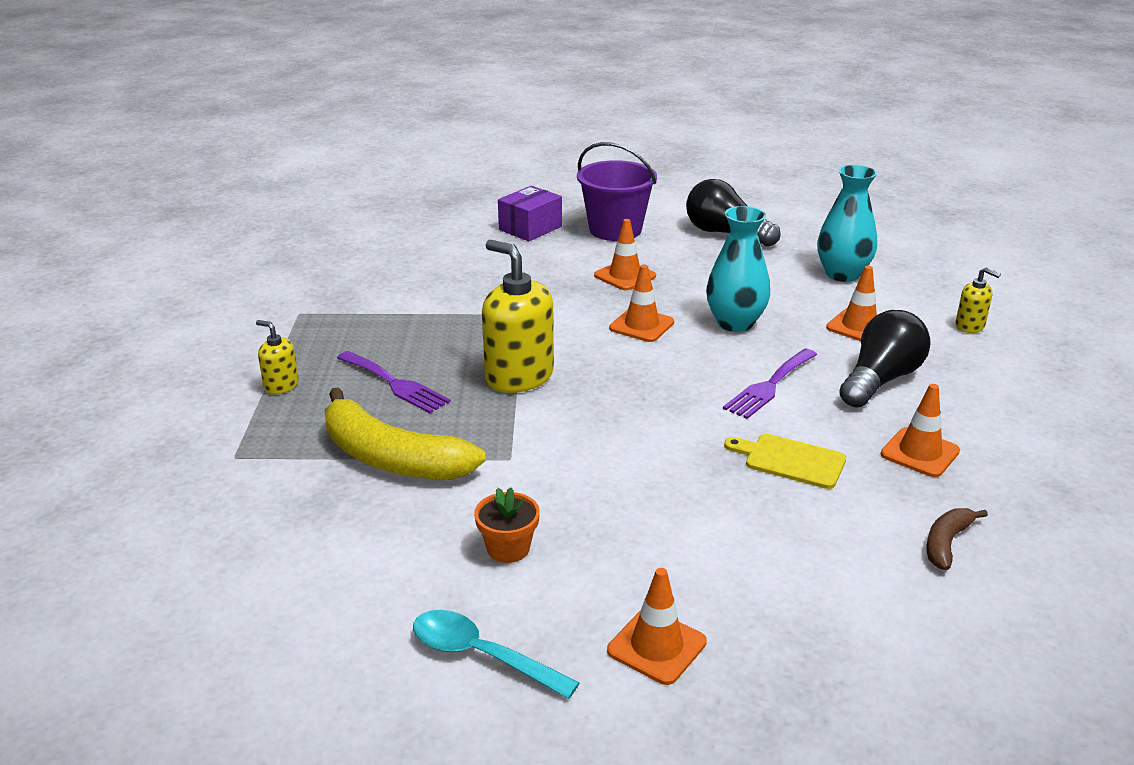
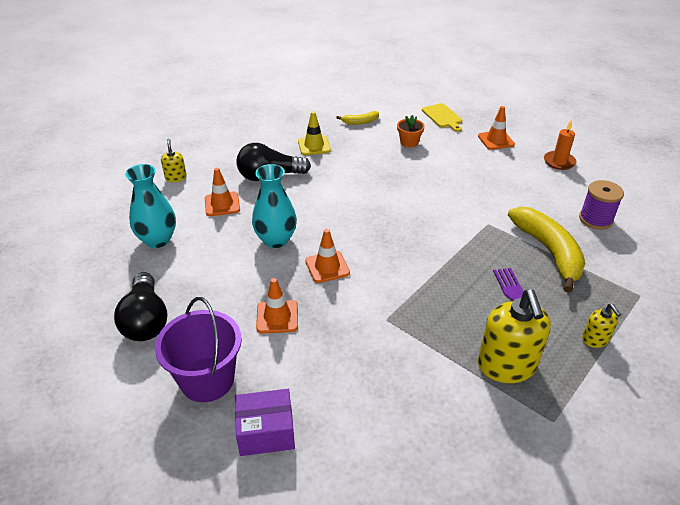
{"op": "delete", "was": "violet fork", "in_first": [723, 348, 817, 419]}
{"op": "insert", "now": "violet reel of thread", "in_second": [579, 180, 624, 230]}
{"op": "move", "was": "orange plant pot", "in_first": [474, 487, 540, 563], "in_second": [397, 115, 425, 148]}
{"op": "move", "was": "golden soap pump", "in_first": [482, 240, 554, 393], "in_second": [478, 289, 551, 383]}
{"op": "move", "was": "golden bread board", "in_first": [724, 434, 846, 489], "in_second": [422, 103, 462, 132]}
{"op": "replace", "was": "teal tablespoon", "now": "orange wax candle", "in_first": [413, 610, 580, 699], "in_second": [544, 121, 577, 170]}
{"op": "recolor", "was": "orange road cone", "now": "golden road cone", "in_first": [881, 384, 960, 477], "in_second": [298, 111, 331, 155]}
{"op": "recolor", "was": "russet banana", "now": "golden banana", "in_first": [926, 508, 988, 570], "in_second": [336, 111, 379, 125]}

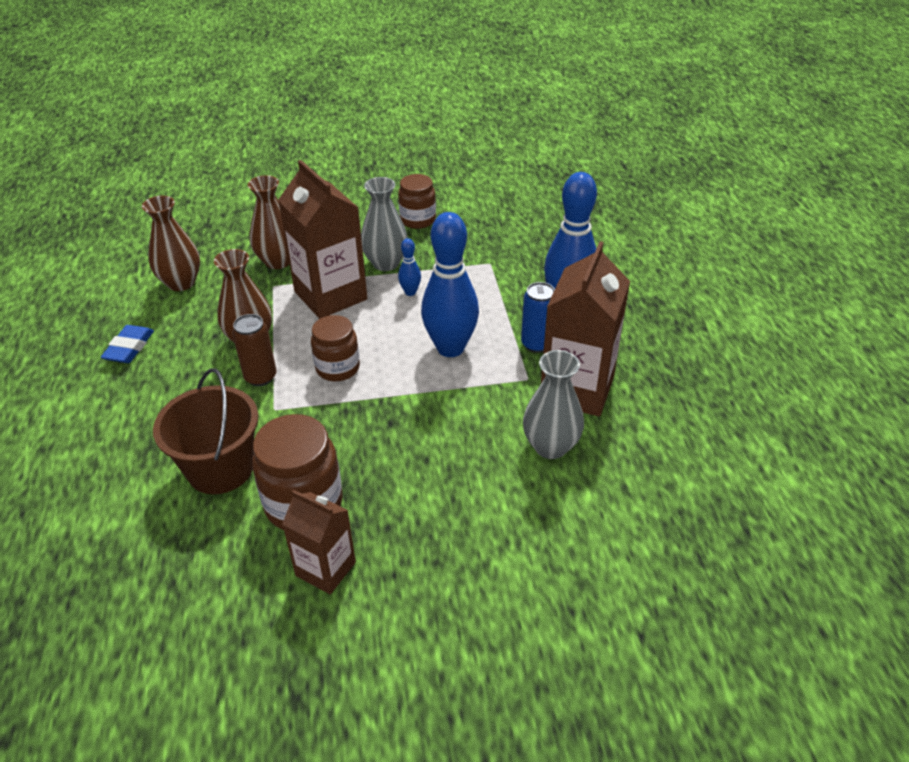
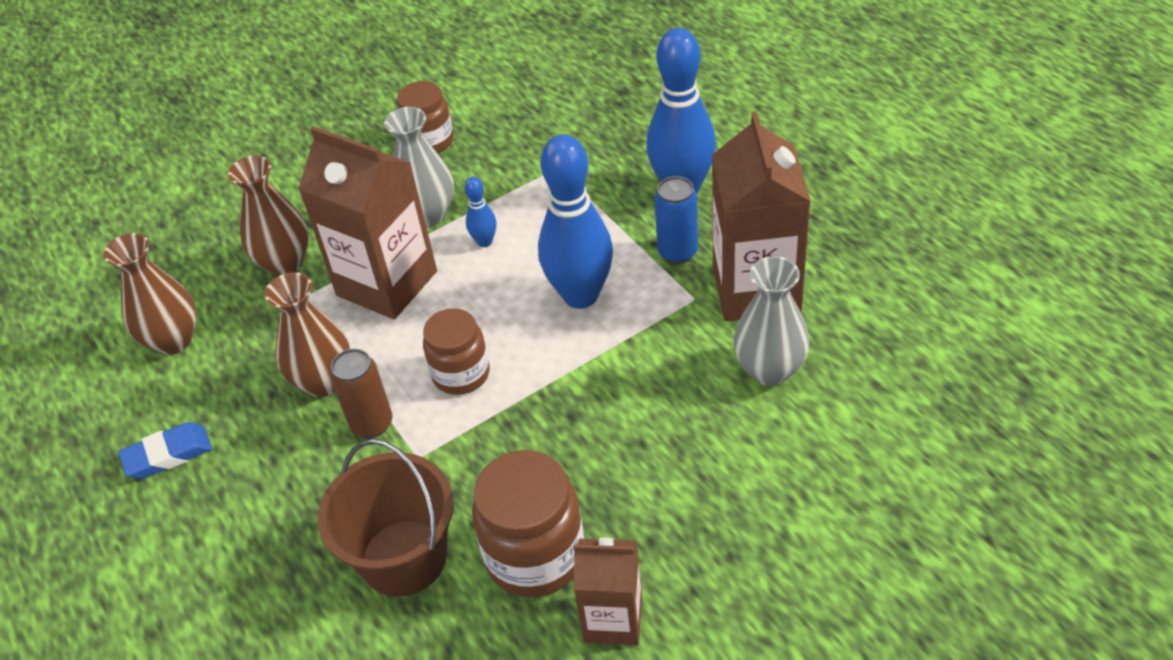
{"op": "rotate", "was": "cobalt gum eraser", "in_first": [101, 325, 154, 363], "in_second": [118, 422, 212, 479], "clockwise": 75}

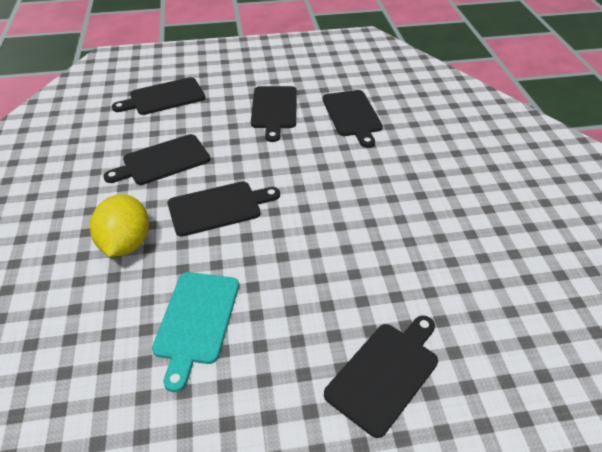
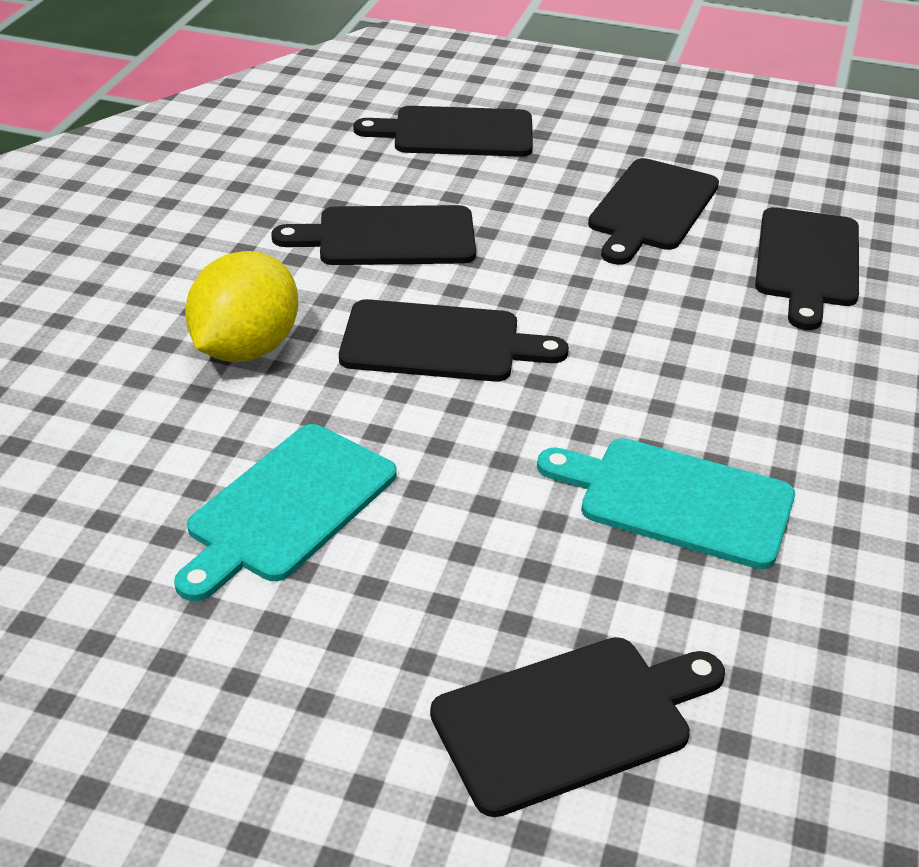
{"op": "insert", "now": "teal bread board", "in_second": [537, 438, 795, 569]}

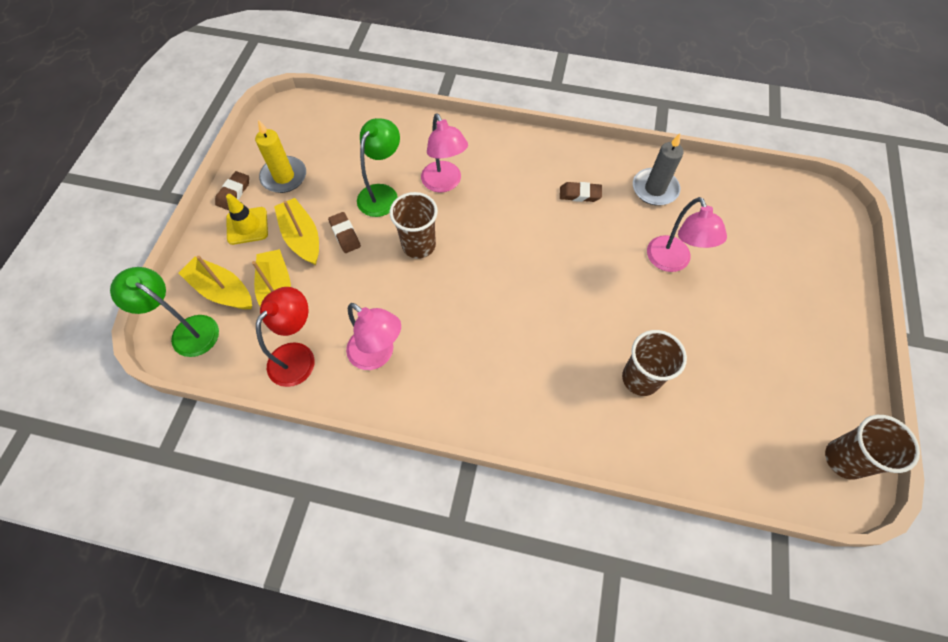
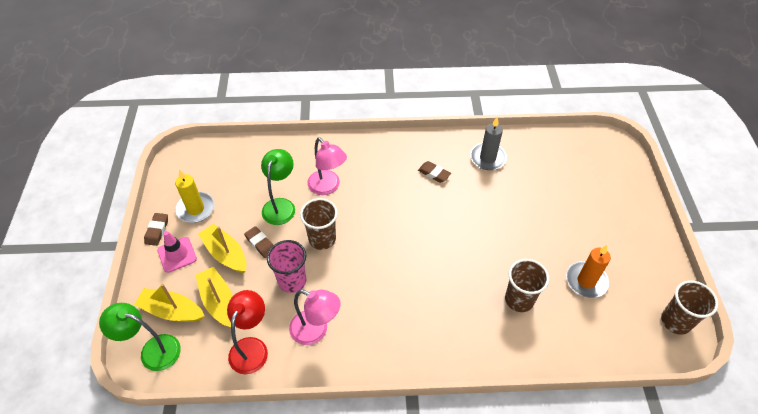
{"op": "delete", "was": "rose-pink desk lamp", "in_first": [647, 197, 727, 272]}
{"op": "insert", "now": "rose-pink cup", "in_second": [267, 240, 306, 293]}
{"op": "insert", "now": "orange wax candle", "in_second": [566, 245, 611, 298]}
{"op": "recolor", "was": "golden road cone", "now": "rose-pink road cone", "in_first": [226, 194, 268, 245], "in_second": [157, 231, 197, 273]}
{"op": "rotate", "was": "russet gum eraser", "in_first": [560, 182, 602, 202], "in_second": [418, 161, 451, 183], "clockwise": 45}

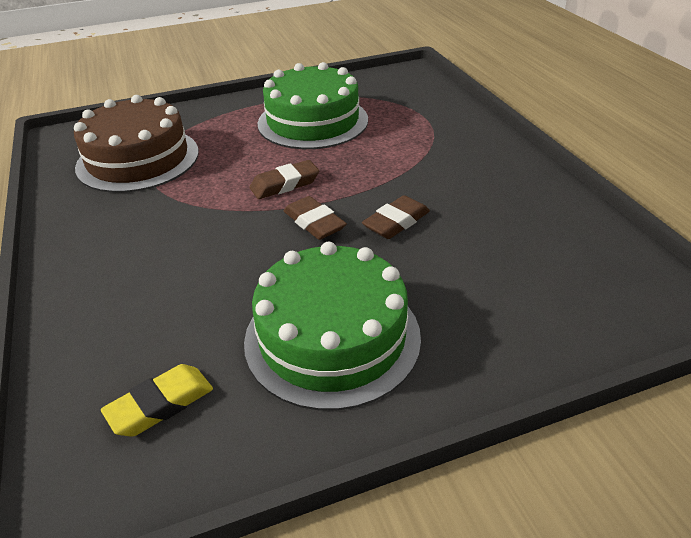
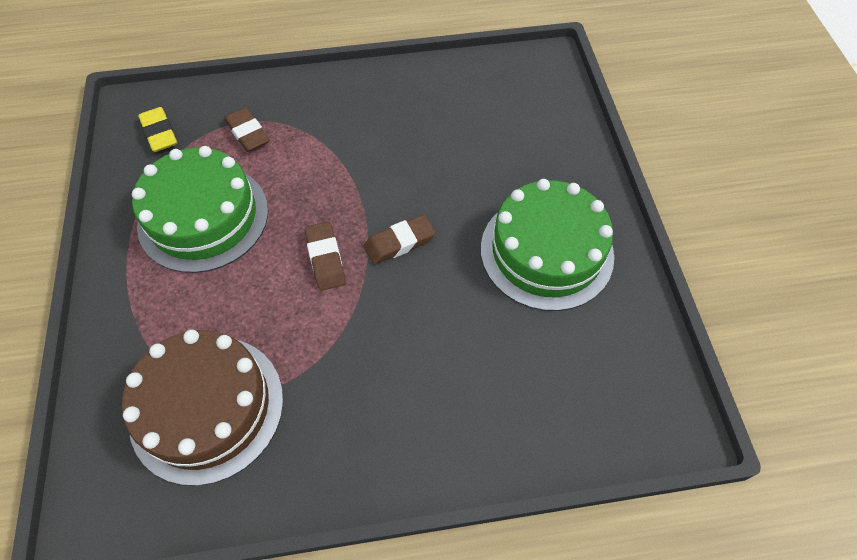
{"op": "move", "was": "golden gum eraser", "in_first": [101, 364, 213, 437], "in_second": [138, 107, 177, 152]}
{"op": "move", "was": "russet gum eraser", "in_first": [362, 195, 430, 239], "in_second": [224, 107, 270, 152]}

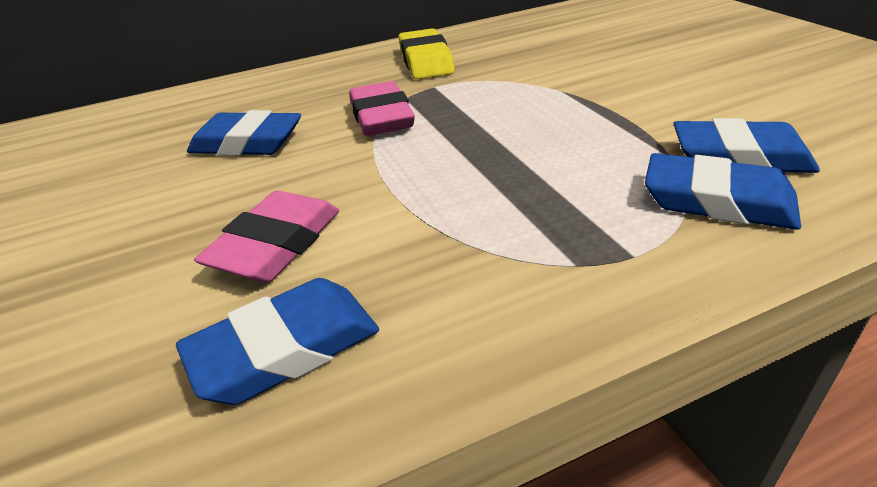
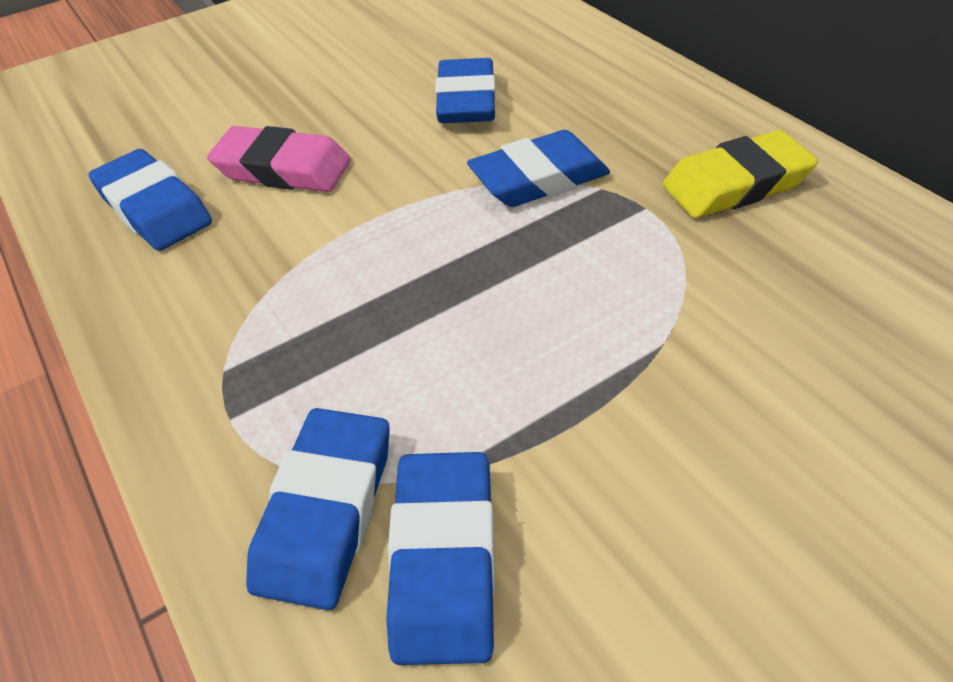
{"op": "recolor", "was": "rose-pink gum eraser", "now": "cobalt gum eraser", "in_first": [349, 81, 415, 136], "in_second": [467, 130, 610, 207]}

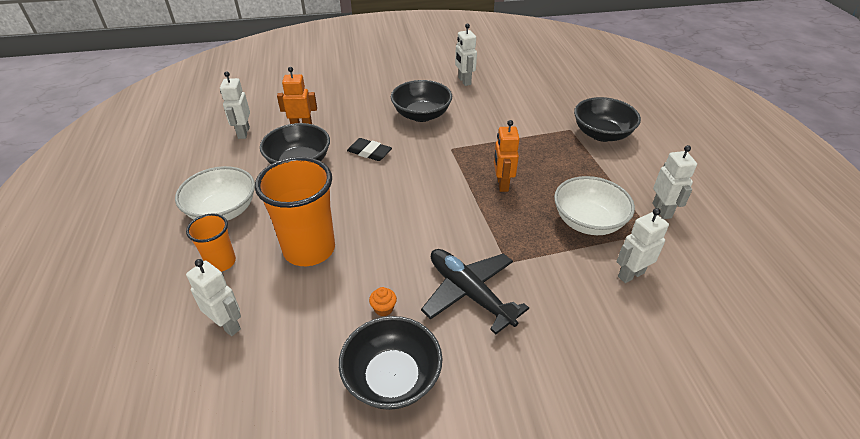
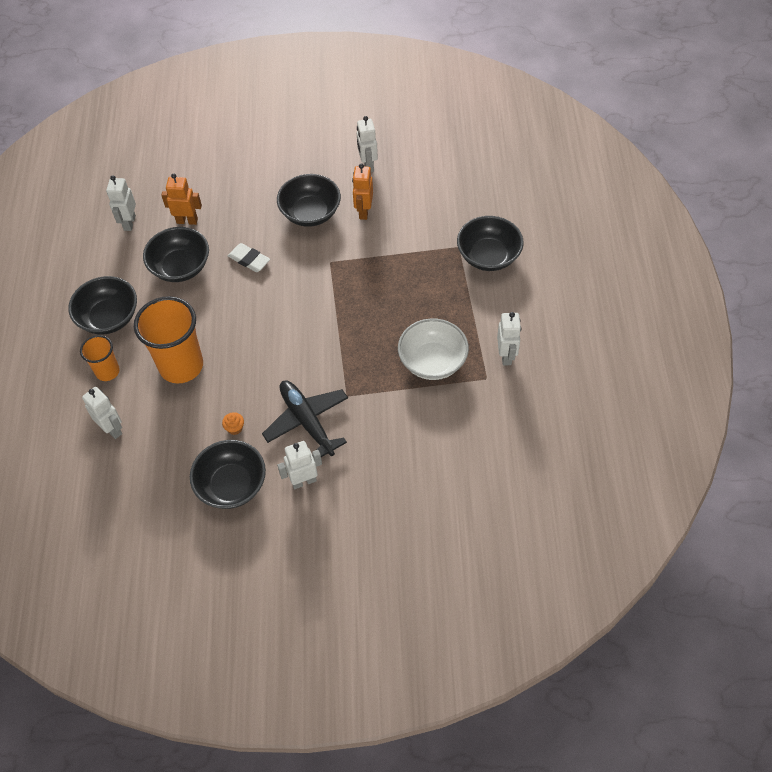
{"op": "move", "was": "orange robot", "in_first": [494, 120, 520, 192], "in_second": [352, 163, 373, 220]}
{"op": "move", "was": "white robot", "in_first": [616, 208, 669, 283], "in_second": [277, 441, 322, 489]}
{"op": "recolor", "was": "white deep dish", "now": "black deep dish", "in_first": [175, 166, 255, 221], "in_second": [68, 276, 137, 334]}
{"op": "recolor", "was": "black gum eraser", "now": "white gum eraser", "in_first": [347, 138, 392, 161], "in_second": [228, 243, 270, 272]}

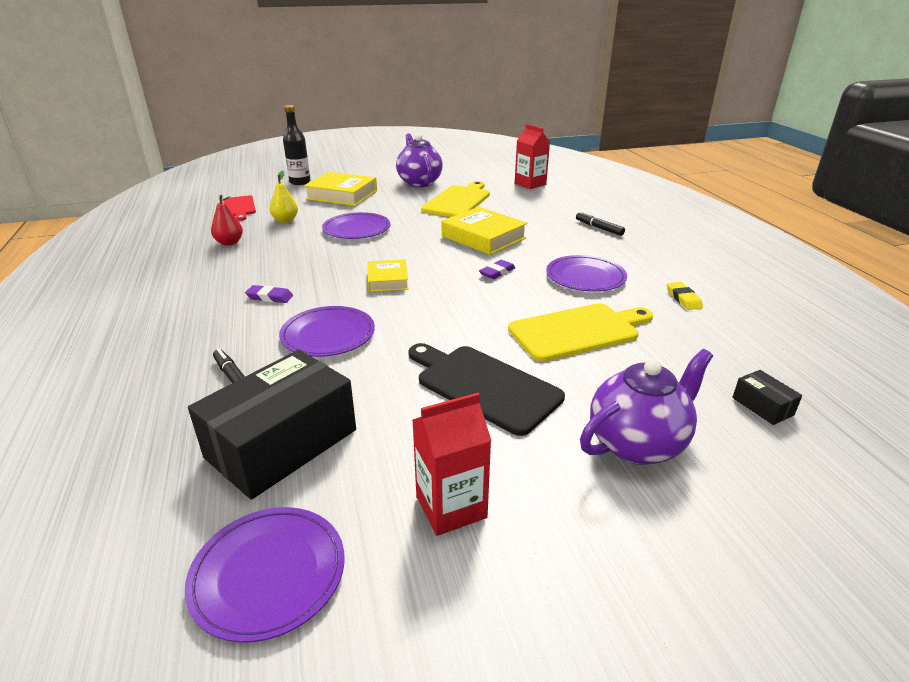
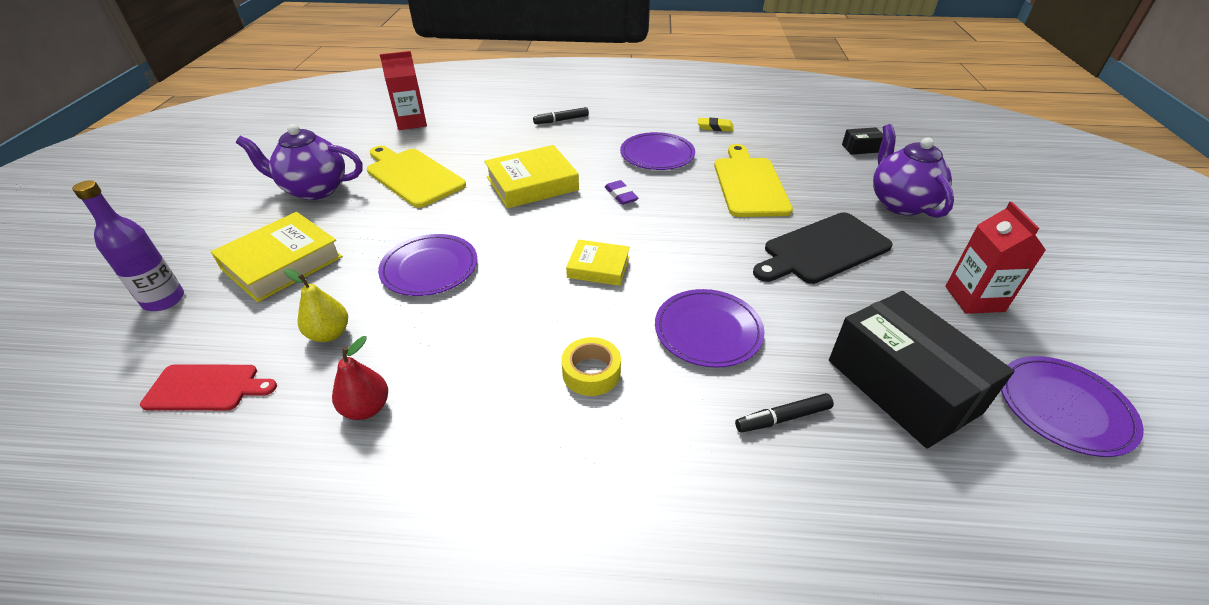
{"op": "replace", "was": "violet gum eraser", "now": "golden roll of tape", "in_first": [245, 285, 293, 303], "in_second": [561, 337, 621, 396]}
{"op": "recolor", "was": "black bottle", "now": "violet bottle", "in_first": [283, 105, 311, 185], "in_second": [72, 180, 184, 311]}

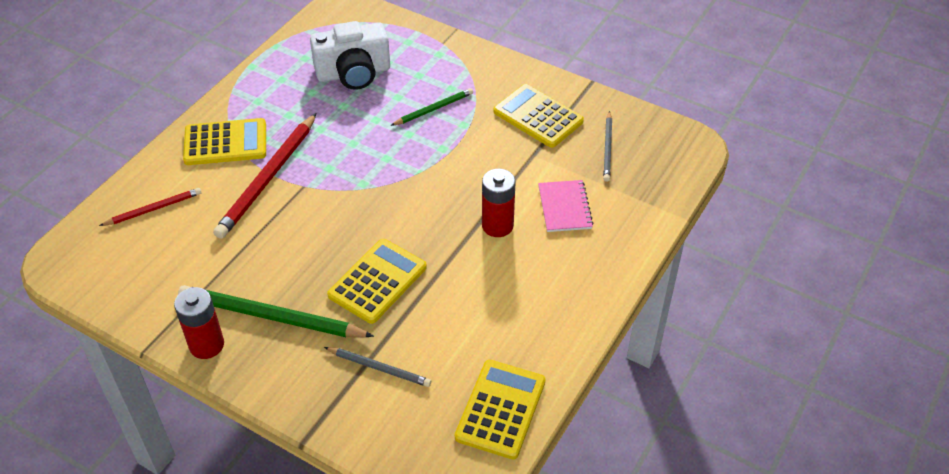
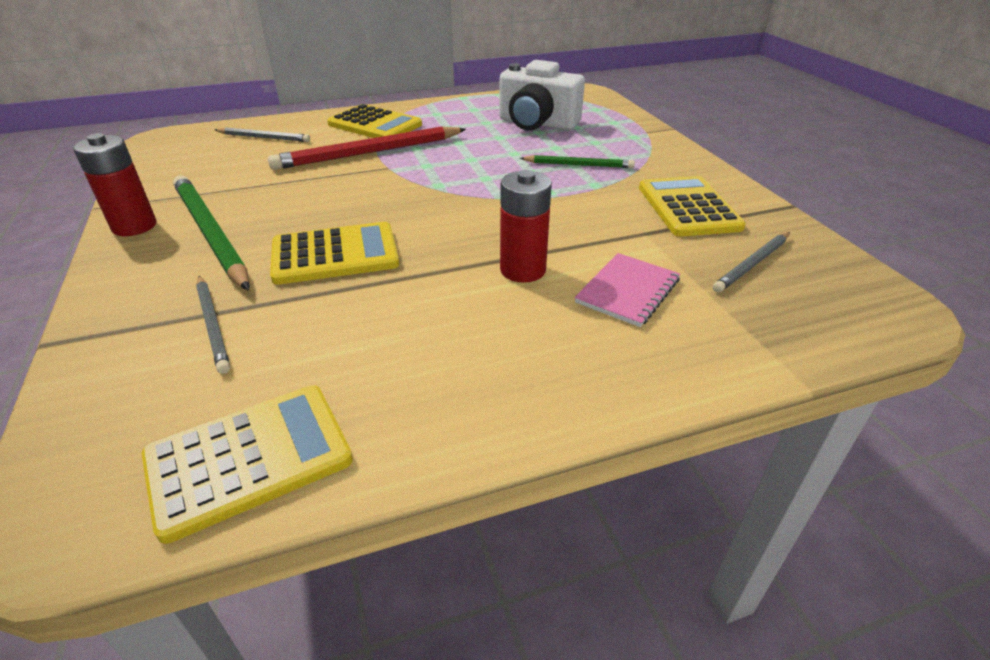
{"op": "recolor", "was": "red lead pencil", "now": "ash-grey lead pencil", "in_first": [99, 188, 202, 226], "in_second": [215, 127, 310, 142]}

